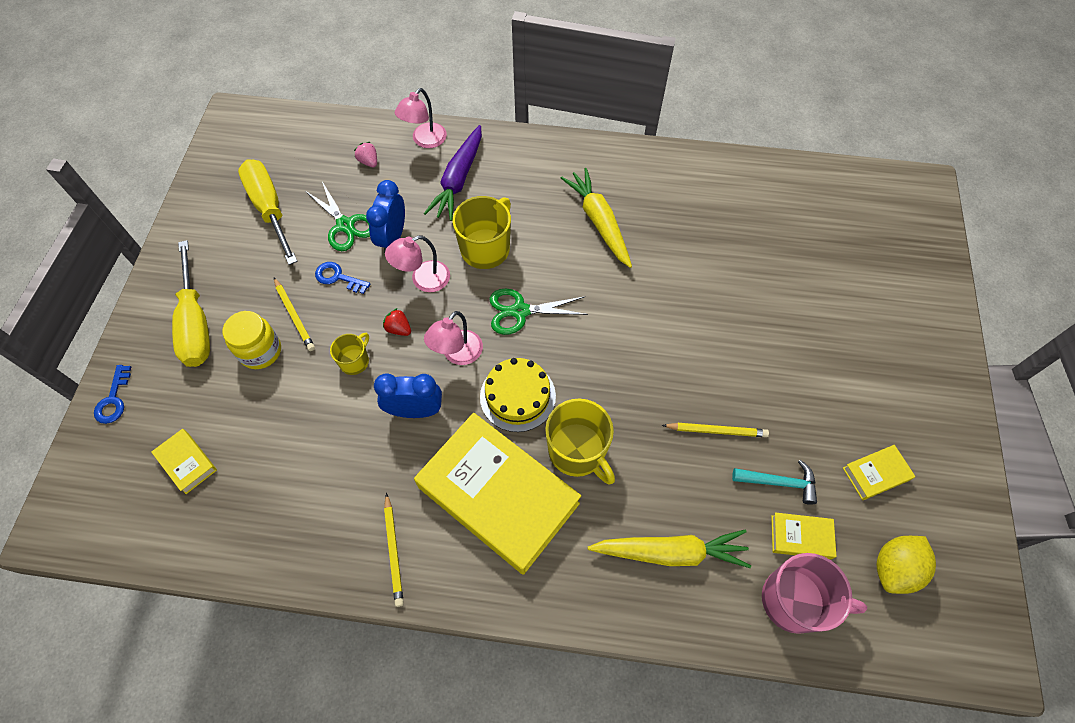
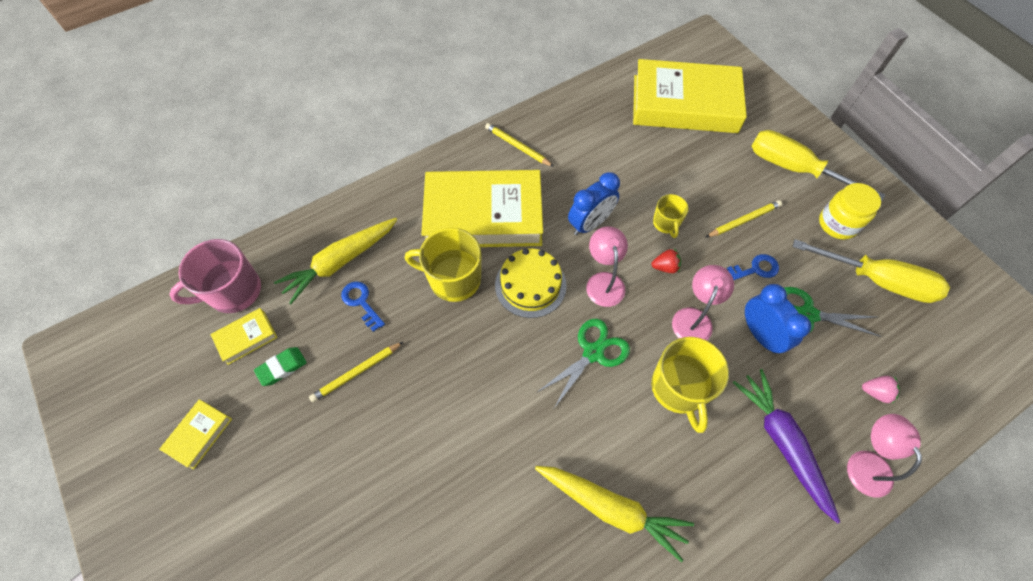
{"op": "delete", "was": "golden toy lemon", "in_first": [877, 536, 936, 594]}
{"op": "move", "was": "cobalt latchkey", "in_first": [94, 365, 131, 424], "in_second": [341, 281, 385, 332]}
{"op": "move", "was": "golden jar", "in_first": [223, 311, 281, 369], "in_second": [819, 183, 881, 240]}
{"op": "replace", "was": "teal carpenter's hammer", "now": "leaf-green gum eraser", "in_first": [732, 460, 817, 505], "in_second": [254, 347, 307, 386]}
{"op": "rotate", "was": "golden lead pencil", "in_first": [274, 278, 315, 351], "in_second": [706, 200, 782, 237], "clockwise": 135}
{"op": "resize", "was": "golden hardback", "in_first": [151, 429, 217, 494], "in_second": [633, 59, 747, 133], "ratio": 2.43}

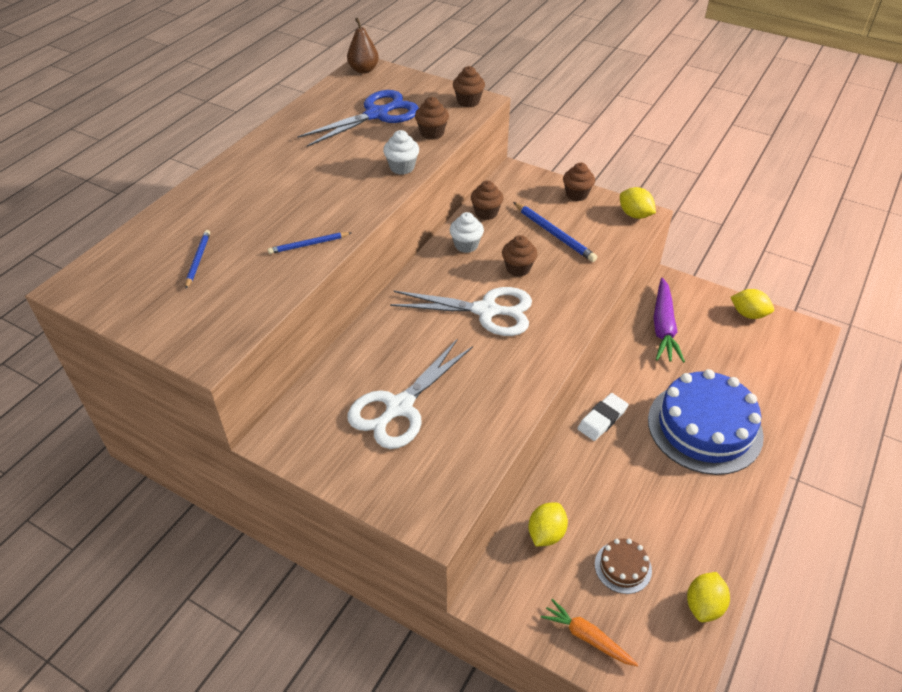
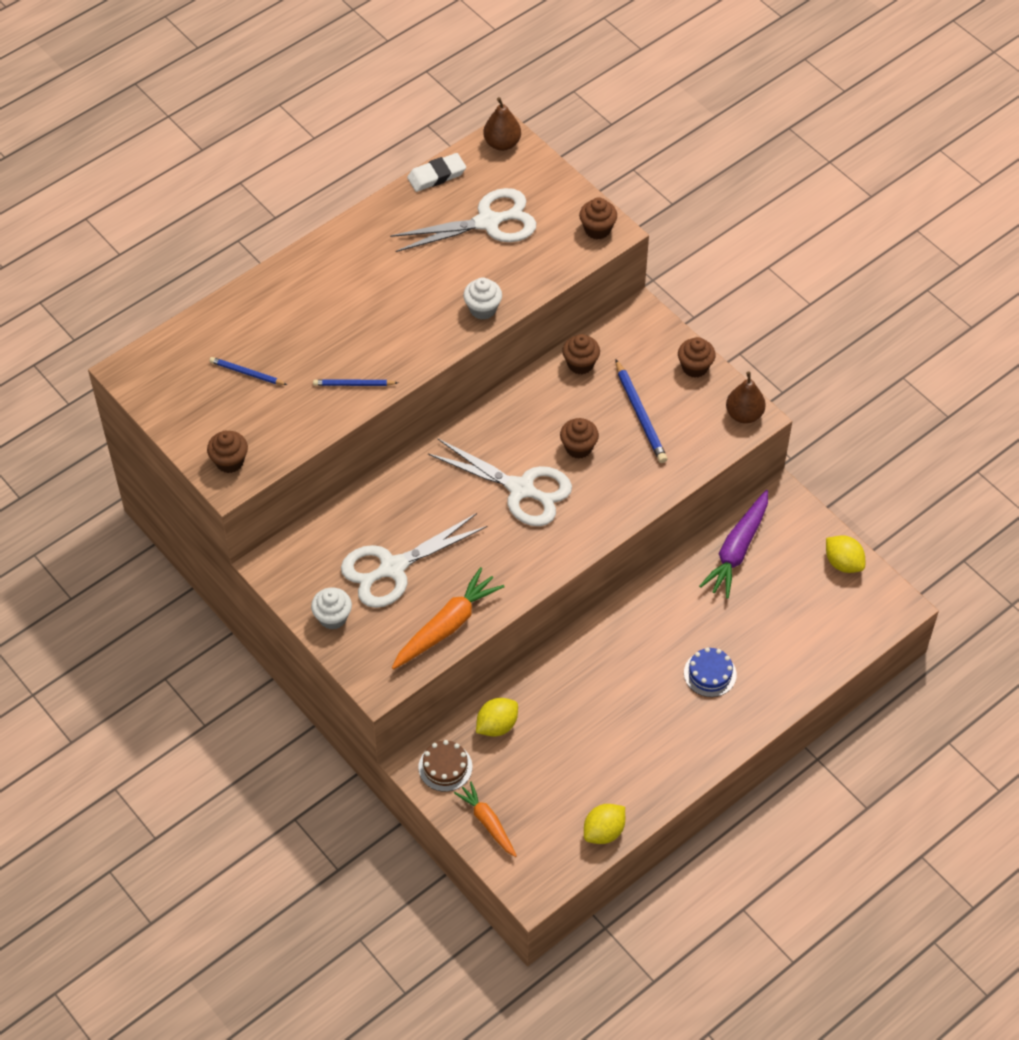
{"op": "insert", "now": "orange carrot", "in_second": [392, 567, 504, 669]}
{"op": "move", "was": "russet muffin", "in_first": [415, 97, 449, 140], "in_second": [207, 431, 248, 473]}
{"op": "move", "was": "white muffin", "in_first": [450, 212, 484, 253], "in_second": [311, 588, 352, 629]}
{"op": "move", "was": "white gum eraser", "in_first": [577, 393, 629, 441], "in_second": [407, 153, 466, 192]}
{"op": "move", "was": "russet gateau", "in_first": [595, 538, 652, 594], "in_second": [418, 740, 472, 792]}
{"op": "replace", "was": "golden toy lemon", "now": "russet toy pear", "in_first": [620, 187, 656, 219], "in_second": [726, 371, 766, 424]}
{"op": "recolor", "was": "cobalt shears", "now": "white shears", "in_first": [297, 90, 419, 147], "in_second": [390, 188, 536, 252]}
{"op": "rotate", "was": "cobalt lead pencil", "in_first": [185, 230, 210, 289], "in_second": [210, 357, 287, 385], "clockwise": -90}
{"op": "resize", "was": "cobalt gateau", "in_first": [648, 369, 764, 475], "in_second": [684, 647, 737, 697], "ratio": 0.44}

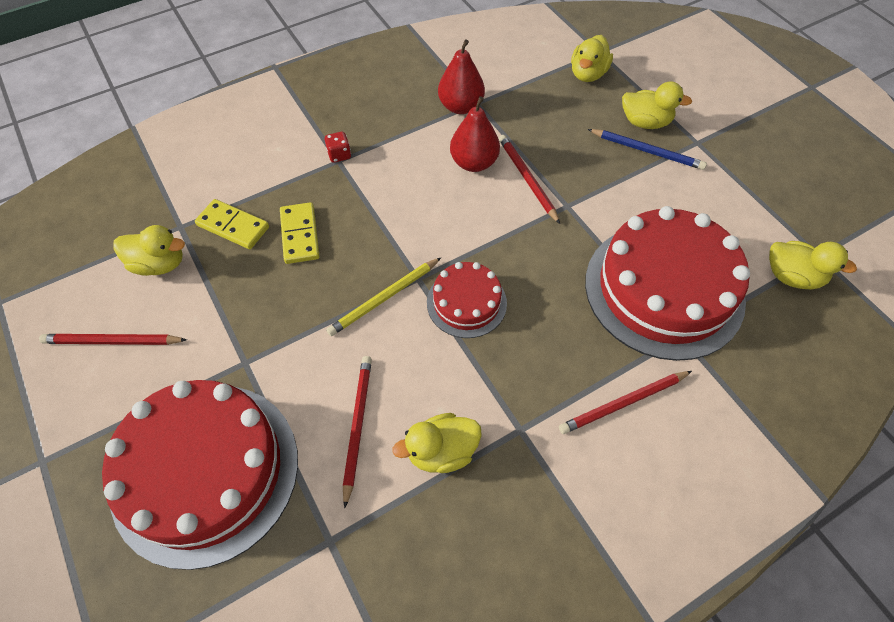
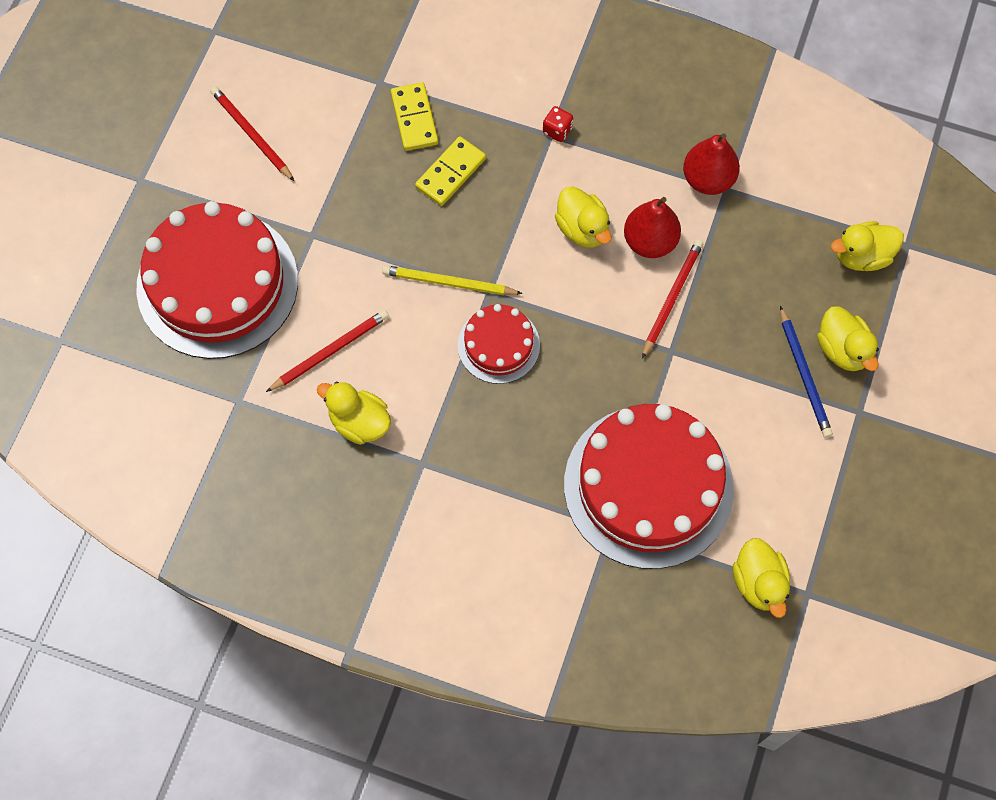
{"op": "delete", "was": "red lead pencil", "in_first": [559, 371, 692, 434]}
{"op": "move", "was": "golden rubber duck", "in_first": [114, 225, 185, 276], "in_second": [555, 186, 611, 248]}

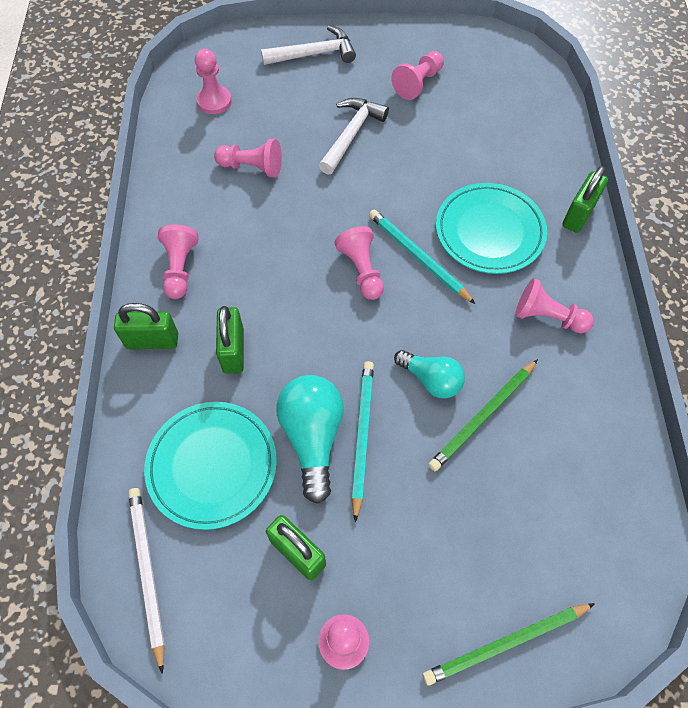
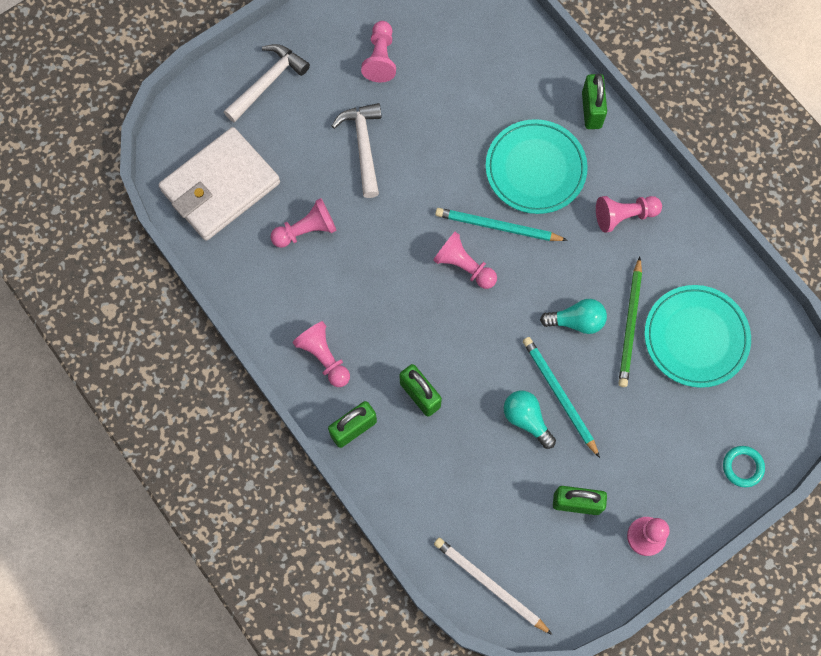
{"op": "move", "was": "teal plate", "in_first": [144, 402, 277, 530], "in_second": [644, 285, 751, 388]}
{"op": "replace", "was": "rose-pink chess pawn", "now": "white card wallet", "in_first": [195, 49, 232, 114], "in_second": [159, 127, 280, 241]}
{"op": "replace", "was": "leaf-green lead pencil", "now": "teal ring", "in_first": [423, 603, 595, 686], "in_second": [723, 446, 765, 487]}
{"op": "resize", "was": "teal light bulb", "in_first": [276, 375, 344, 504], "in_second": [504, 391, 556, 449], "ratio": 0.65}

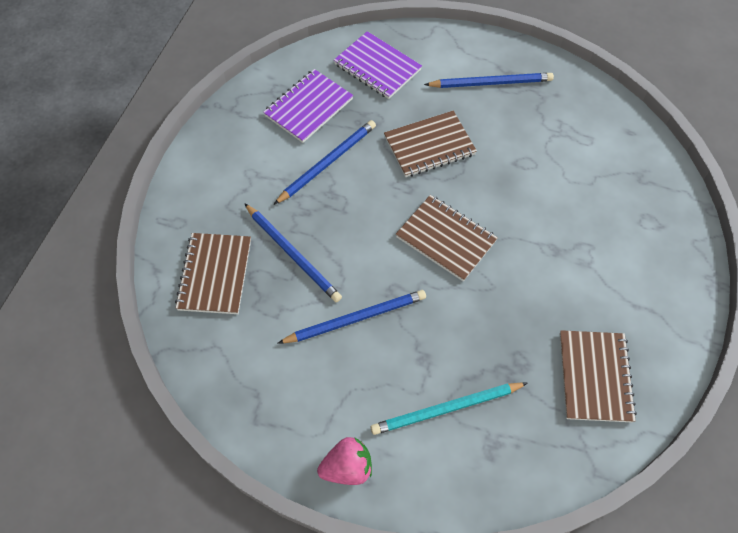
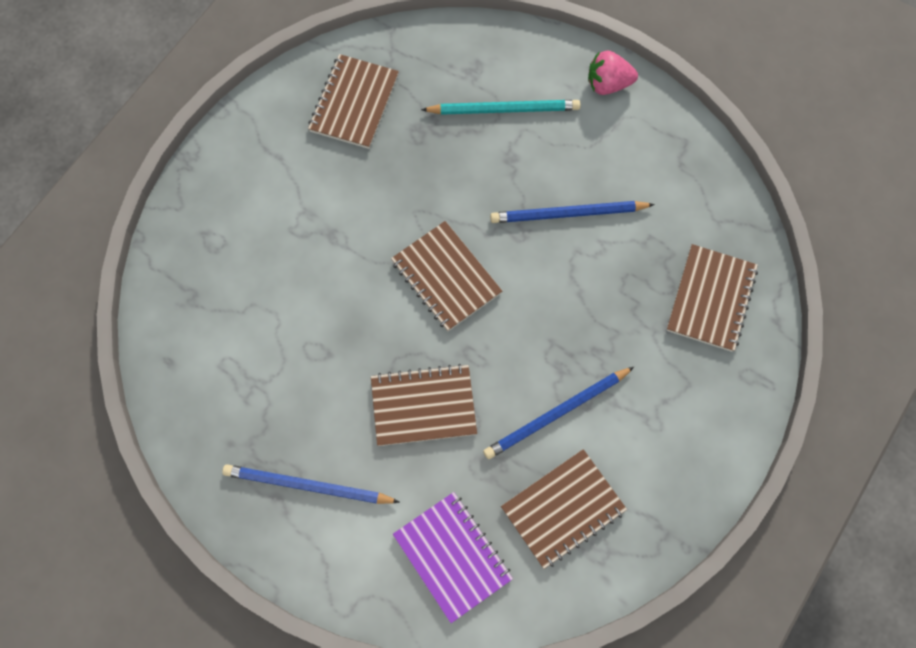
{"op": "delete", "was": "cobalt lead pencil", "in_first": [244, 203, 342, 302]}
{"op": "recolor", "was": "violet notepad", "now": "russet notepad", "in_first": [263, 69, 353, 143], "in_second": [501, 449, 627, 569]}

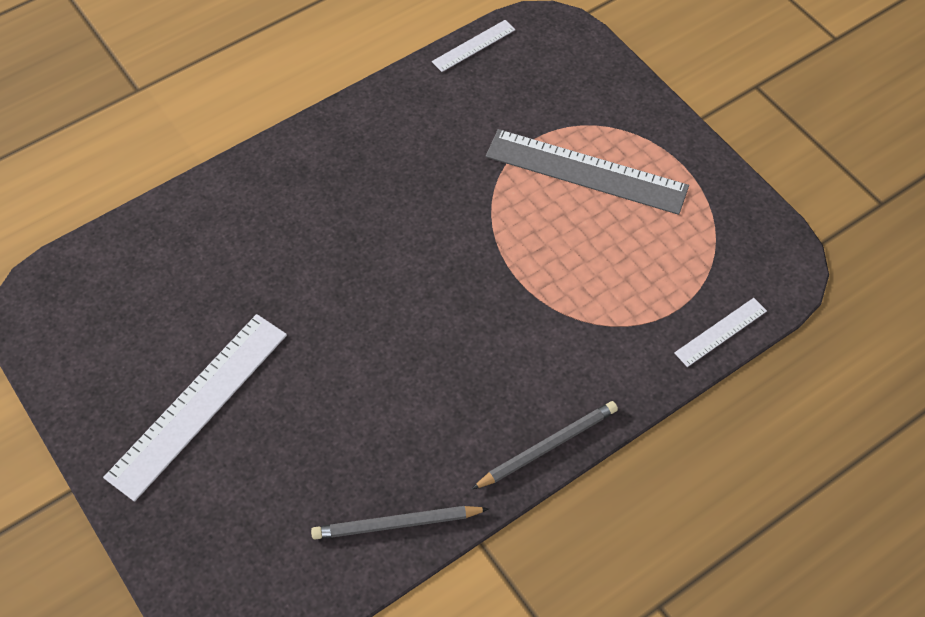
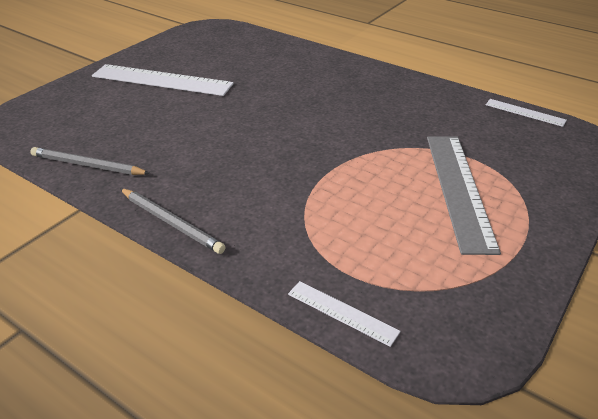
{"op": "rotate", "was": "ash-grey lead pencil", "in_first": [311, 506, 489, 540], "in_second": [30, 147, 150, 175], "clockwise": -45}

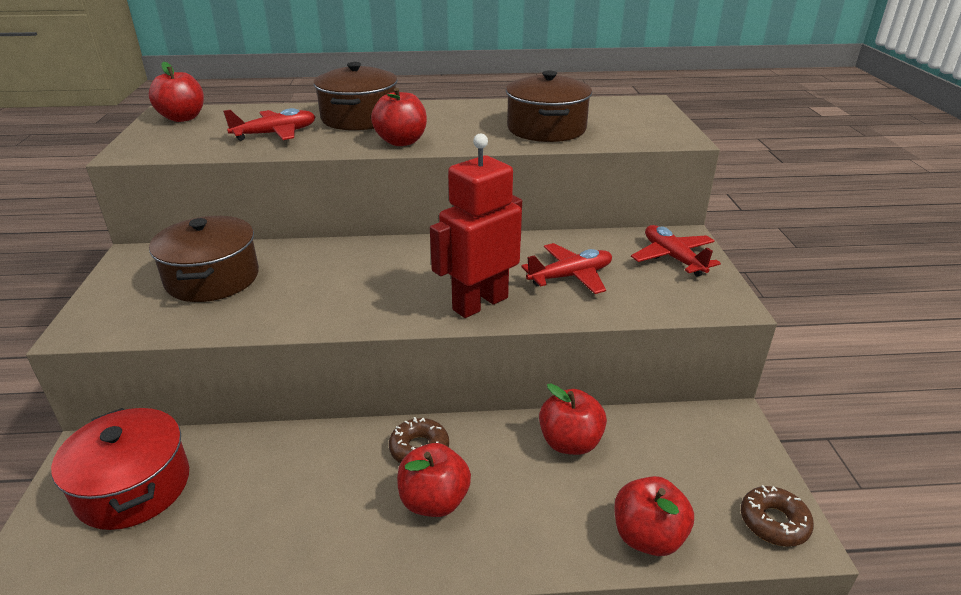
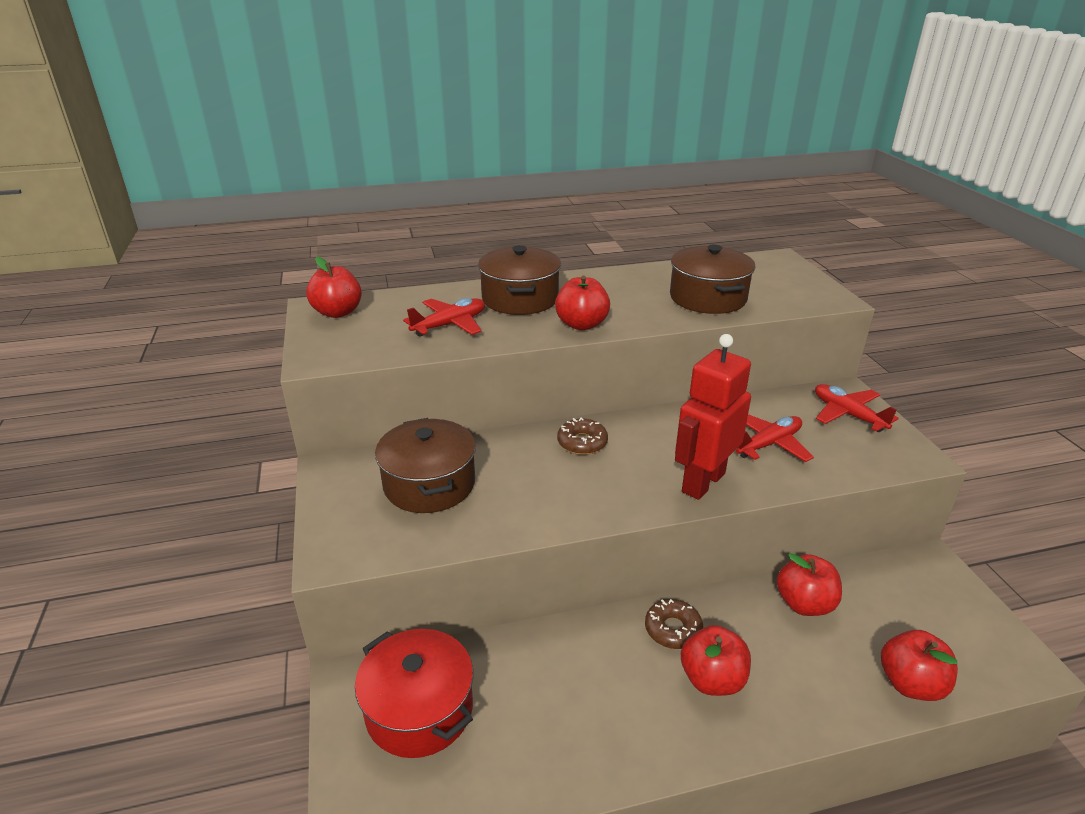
{"op": "move", "was": "russet glazed donut", "in_first": [741, 485, 814, 547], "in_second": [557, 418, 608, 455]}

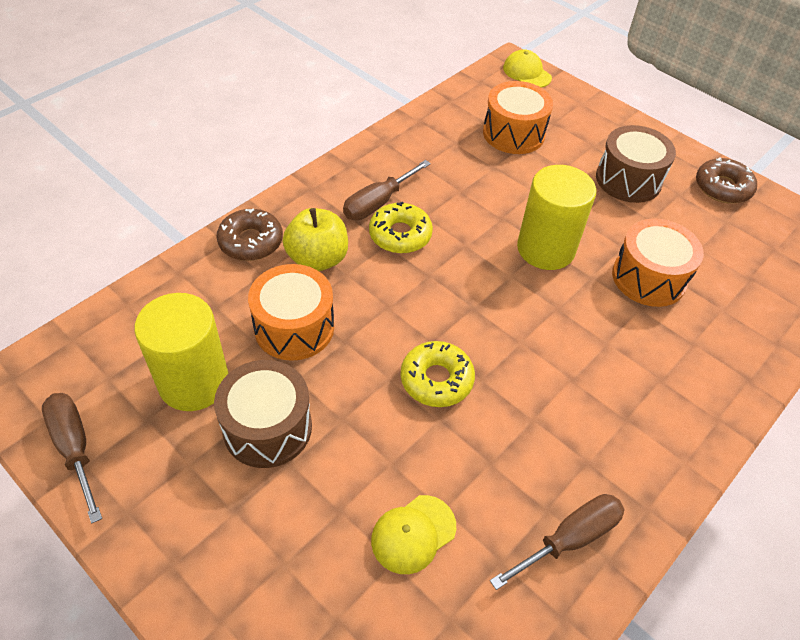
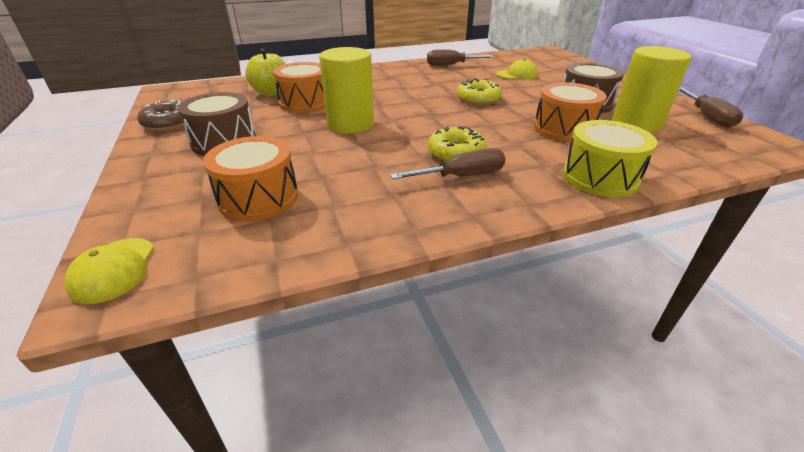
{"op": "move", "was": "golden apple", "in_first": [283, 208, 348, 271], "in_second": [245, 48, 286, 96]}
{"op": "replace", "was": "russet glazed donut", "now": "golden snare drum", "in_first": [217, 209, 283, 261], "in_second": [563, 120, 657, 197]}

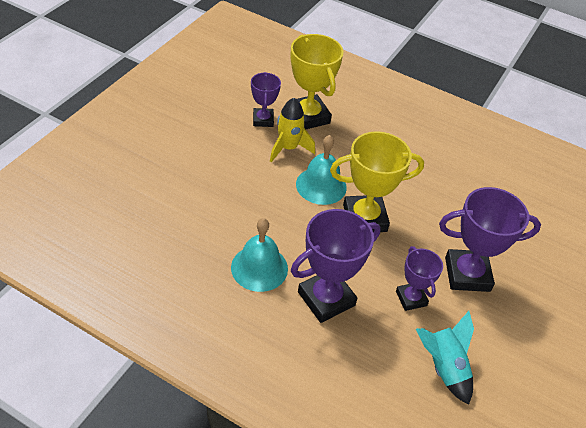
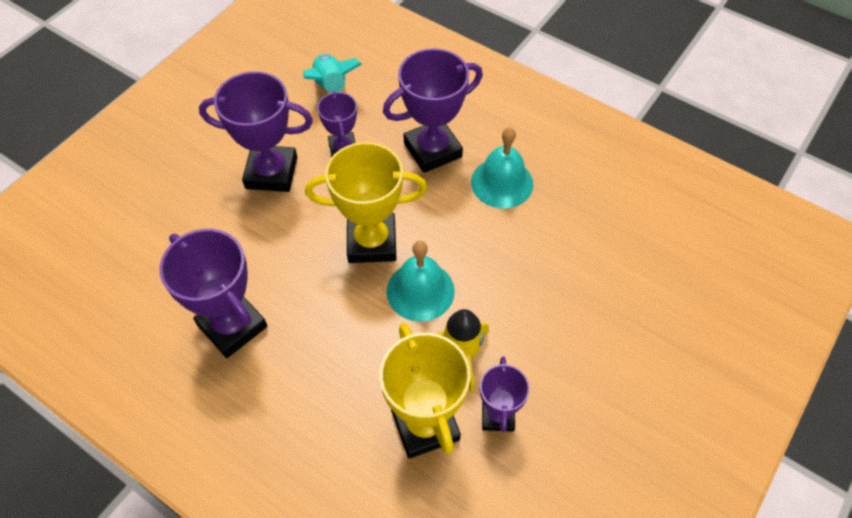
{"op": "insert", "now": "violet prize cup", "in_second": [160, 229, 267, 358]}

